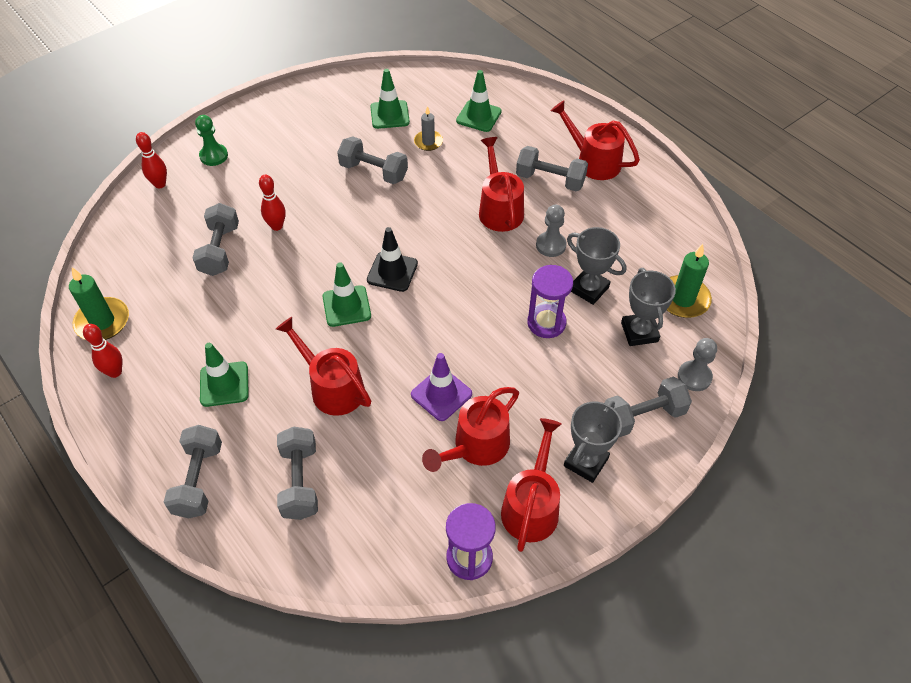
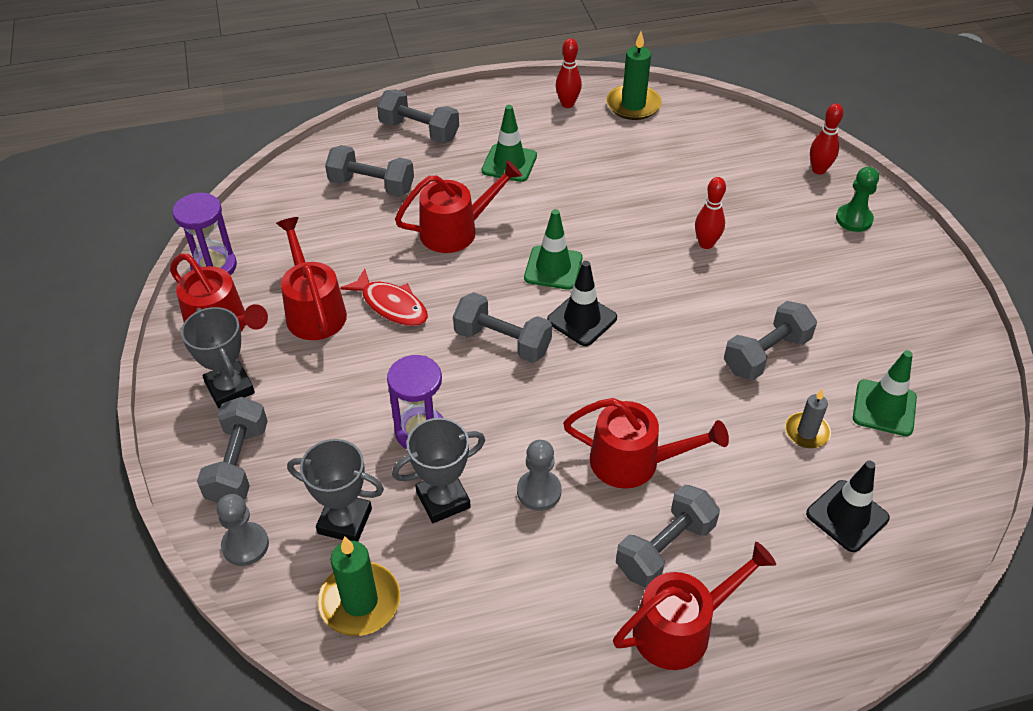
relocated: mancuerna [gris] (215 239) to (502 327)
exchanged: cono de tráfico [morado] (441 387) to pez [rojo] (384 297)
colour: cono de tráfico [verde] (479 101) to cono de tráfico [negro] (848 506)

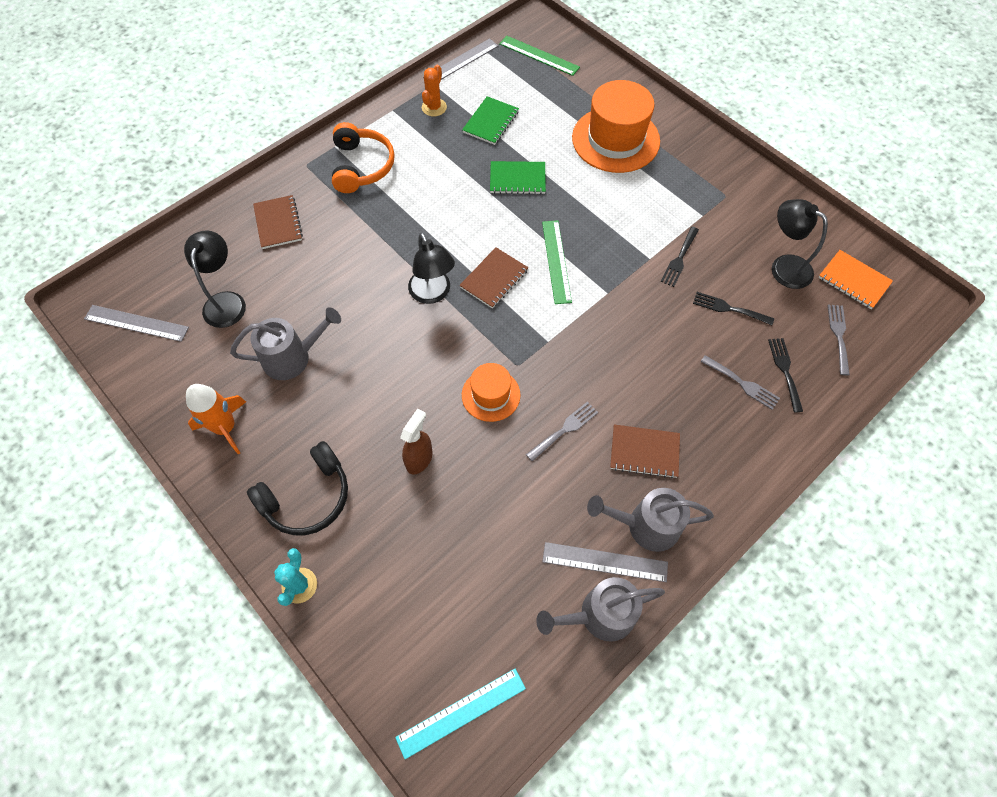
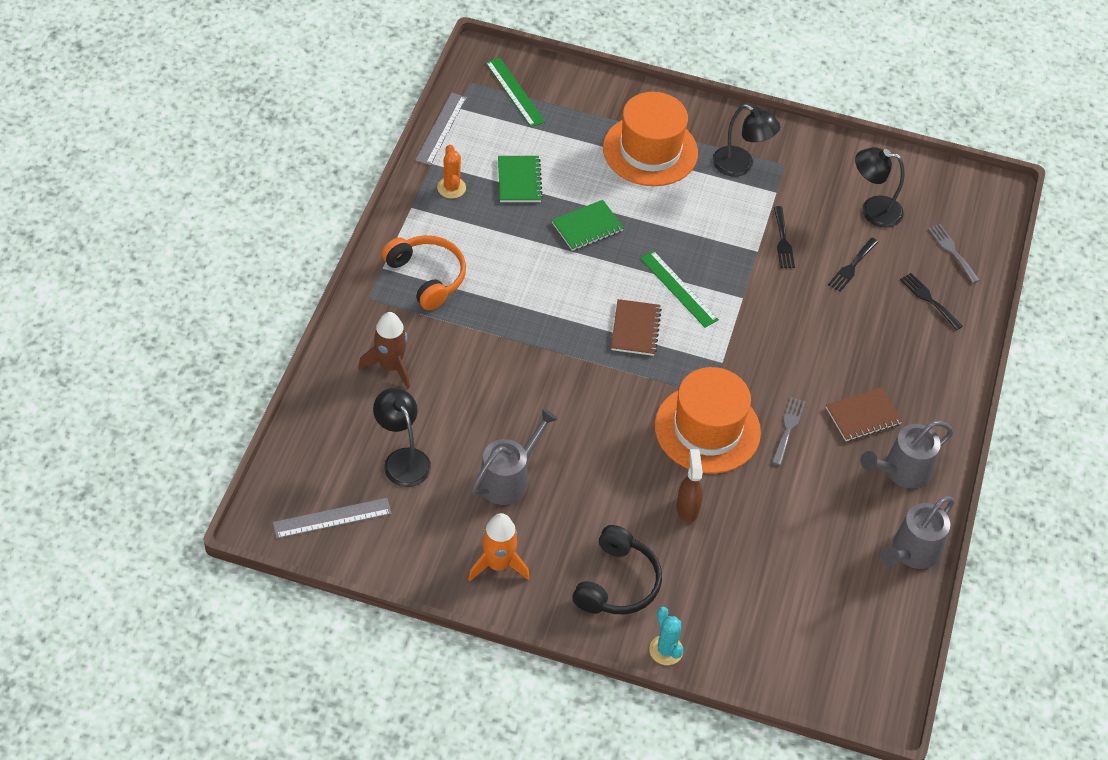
missing: regla [turquesa] (460 714); regla [gris] (605 562); tenedor [gris] (740 382); cuaderno [naranja] (855 279)
relocated: lámpara [negro] (431 268) to (746 140)
exchanged: cuaderno [marrón] (278 222) to cohete [marrón] (384 350)
spun: regla [verde] (539 56) = (515 92) 60 degrees clockwise; tenedor [negro] (733 308) = (853 265) 45 degrees counterclockwise
size: sombrero [naranja] (491 392) = (708 420) x1.80

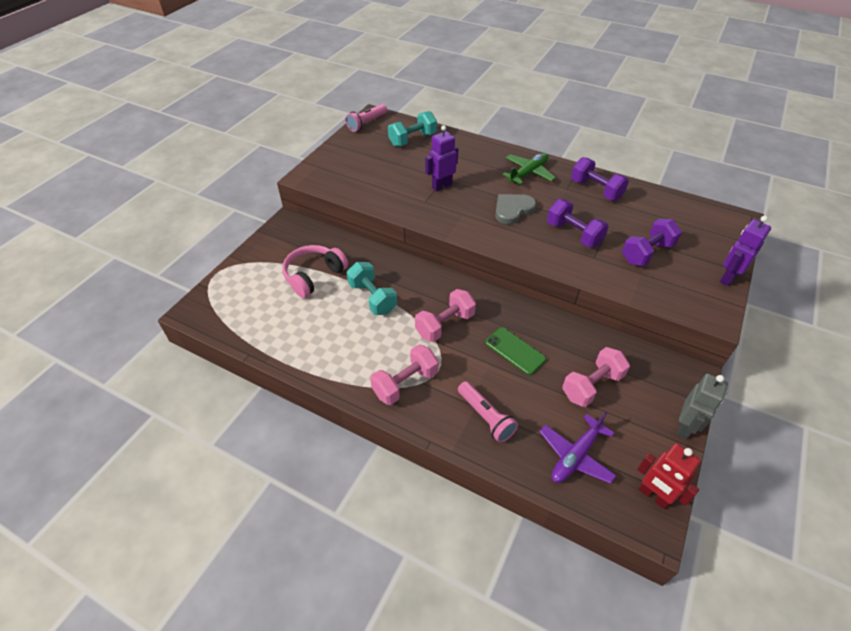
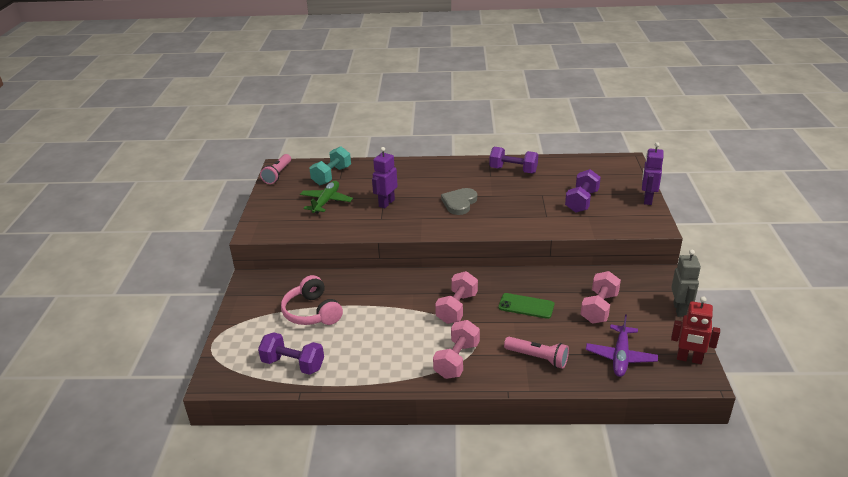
missing: mancuerna [turquesa] (372 288)
relocated: avión [verde] (529 169) to (326 197); mancuerna [morado] (578 223) to (291 353)
spun: auriculares [rosa] (315 271) = (312 300) 45 degrees counterclockwise

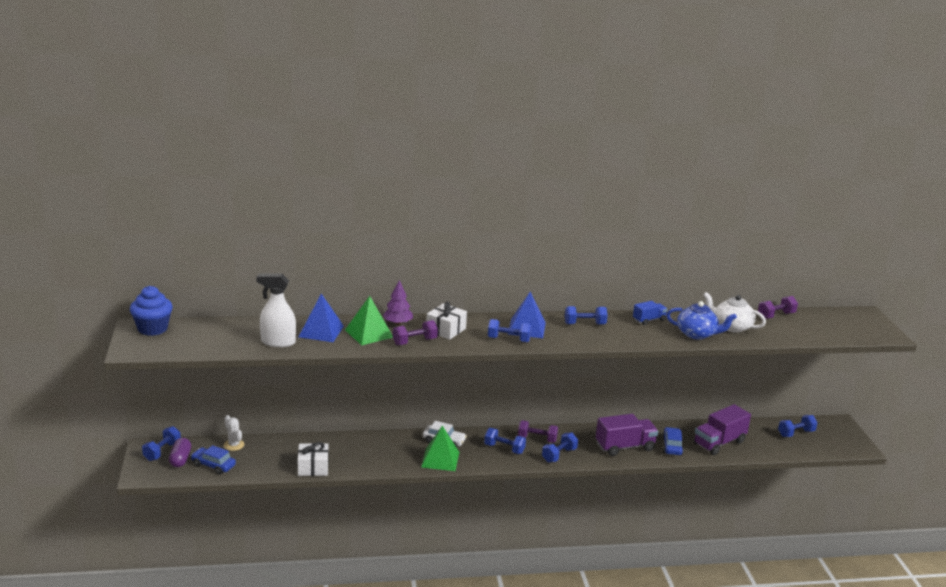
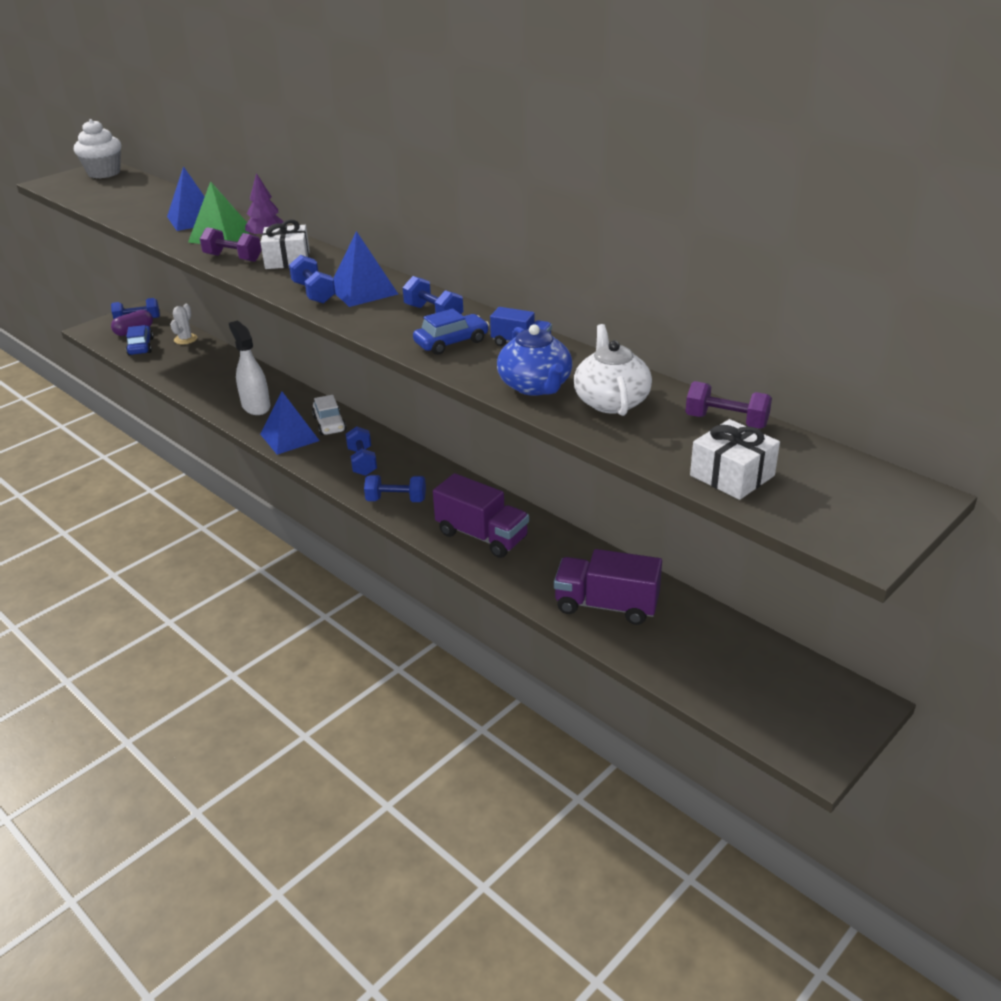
missing: mancuerna [morado] (538 431); mancuerna [azul] (798 426)
relocated: pulverizador [blanco] (276 310) to (249 368); regalo [blanco] (313 459) to (735 459); coche [azul] (673 441) to (451 331)
colour: magdalena [azul] (151 311) to magdalena [blanco] (97 149); pirámide [verde] (440 448) to pirámide [azul] (290 423)

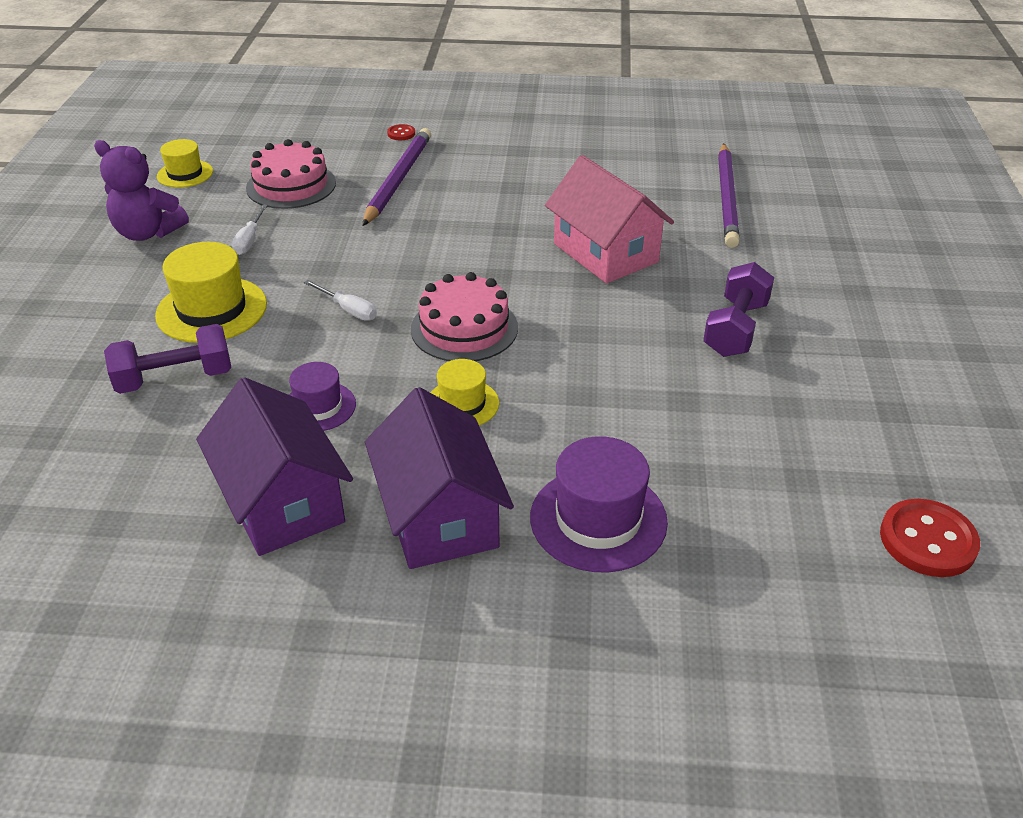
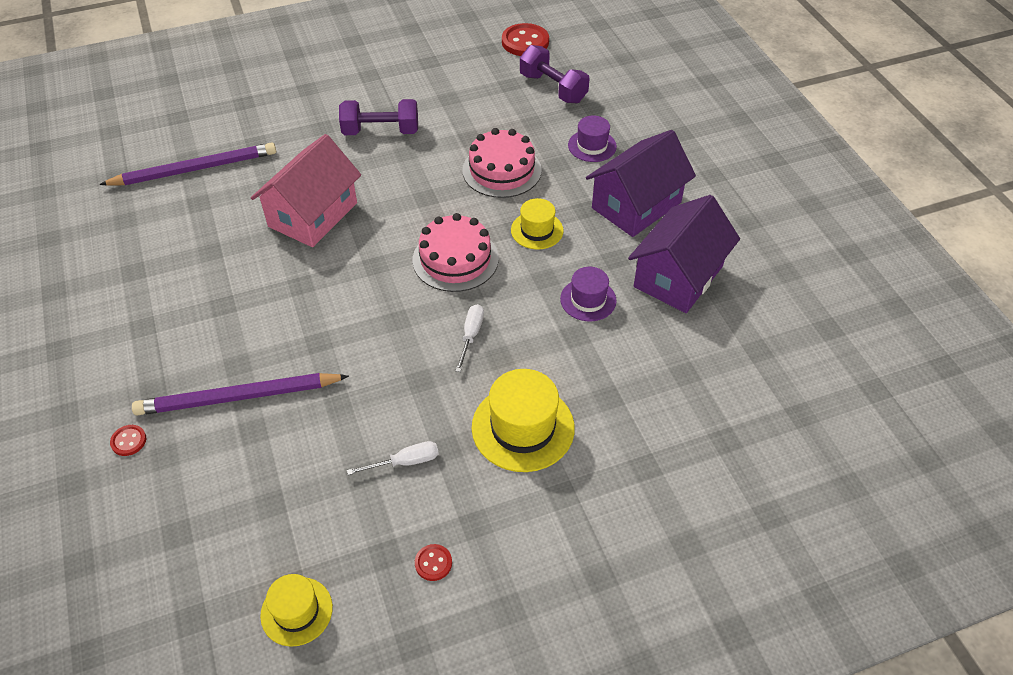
relocated: mancuerna [morado] (167 359) to (555 74); tarta [rosa] (291 174) to (502 163)
exchanged: osito [morado] (141 190) to botón [rojo] (433 562)
size: sombrero [morado] (599 504) = (592 139) x0.61

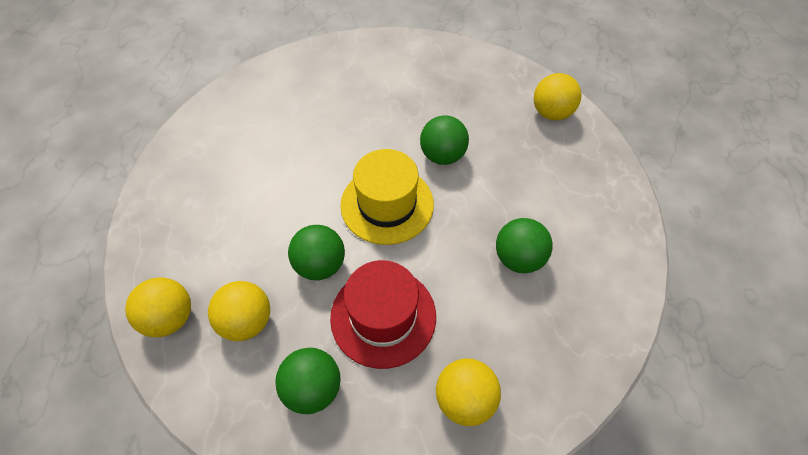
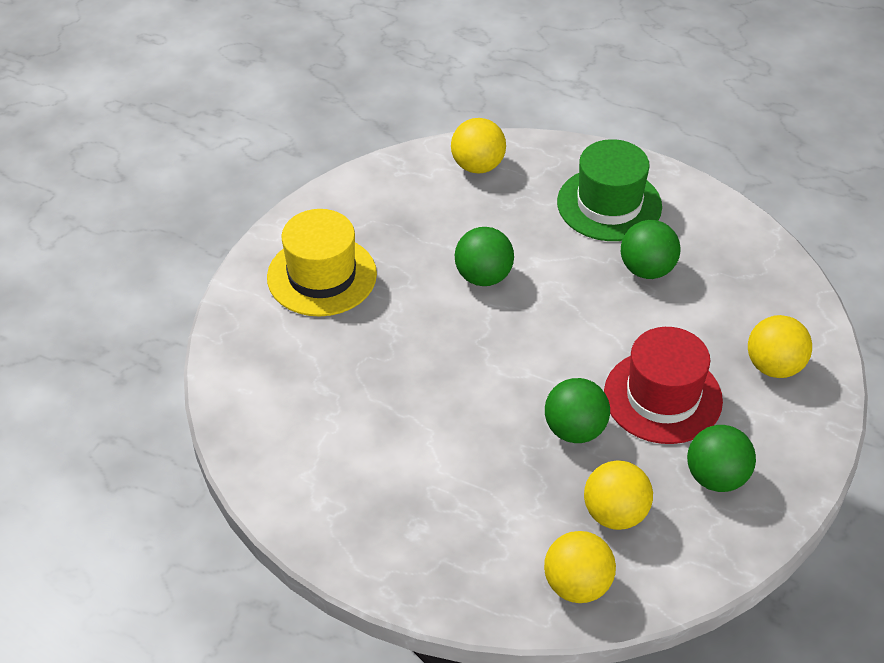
appeared: sombrero [verde] (609 190)
relocated: sombrero [amarillo] (387 197) to (322 263)

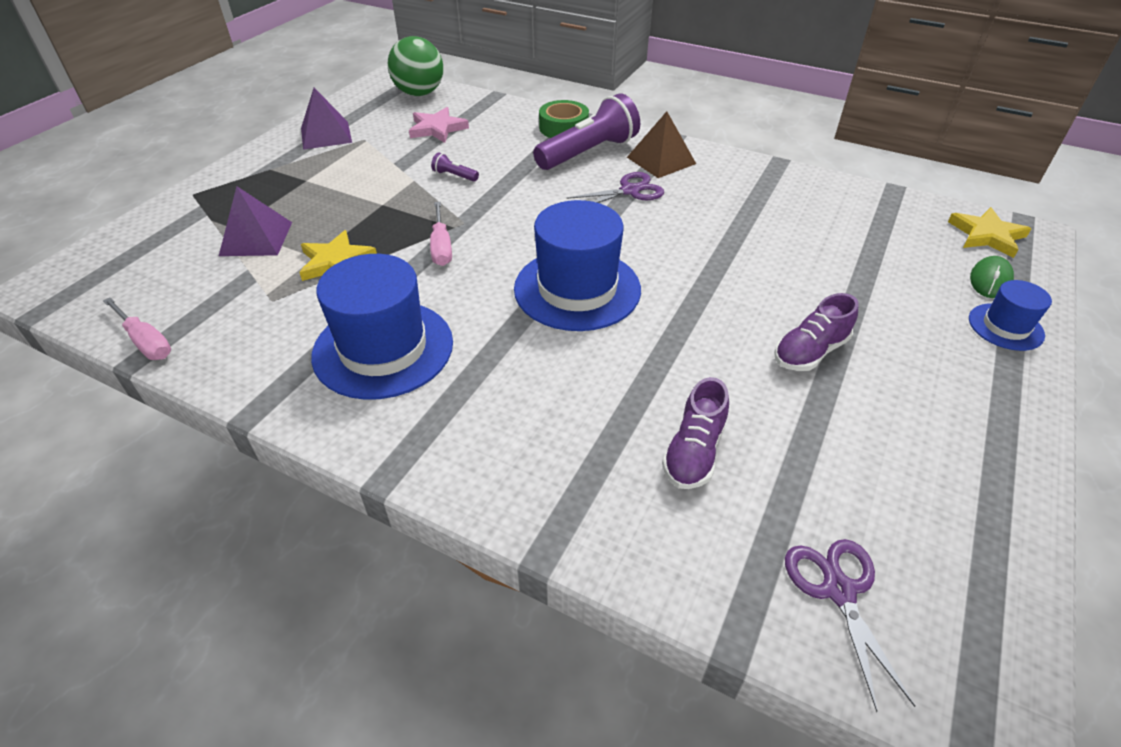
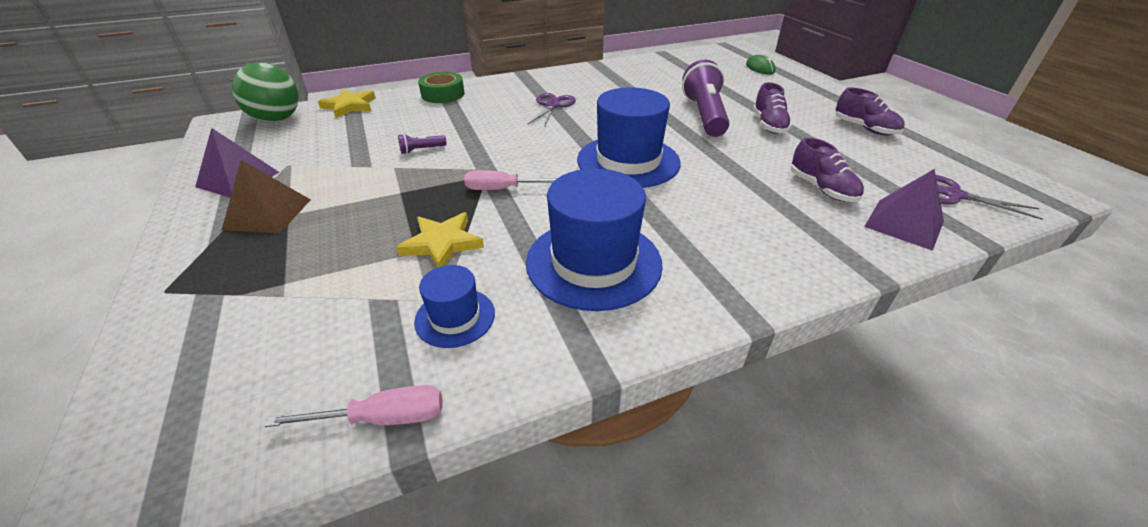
missing: estrella [rosa] (439 125)
appeared: zapato [morado] (870 111)
relocated: pirámide [morado] (255 221) to (904 210); lámpara de mano [morado] (586 131) to (705 98); pirámide [marrón] (661 144) to (266 197); estrella [amarillo] (989 232) to (347 103); sombrero [azul] (1010 315) to (454 306)
spun: destornillador [rosa] (441 234) = (510 180) 150 degrees clockwise

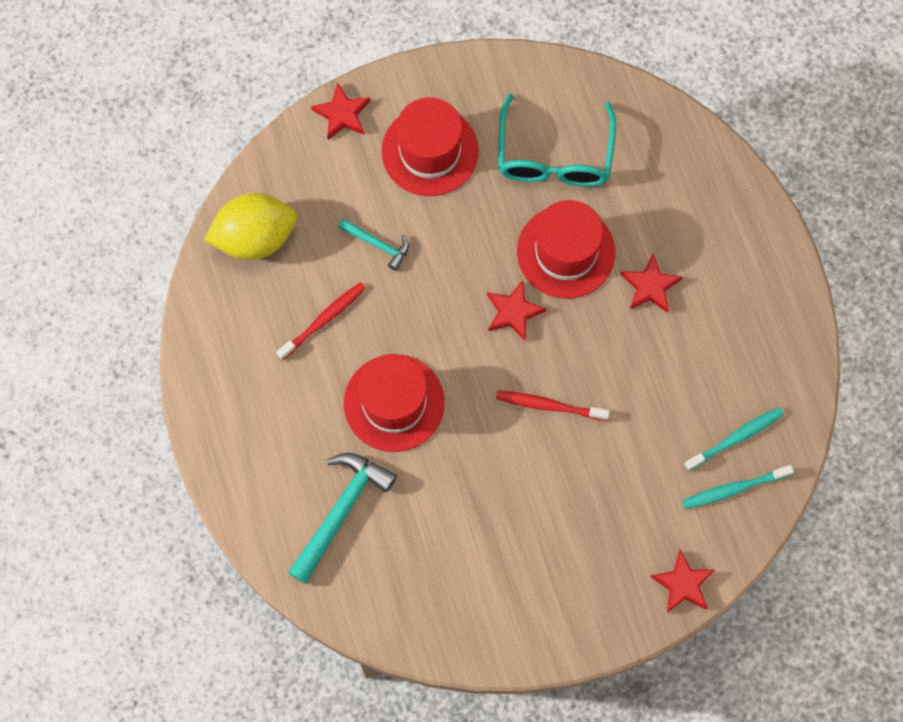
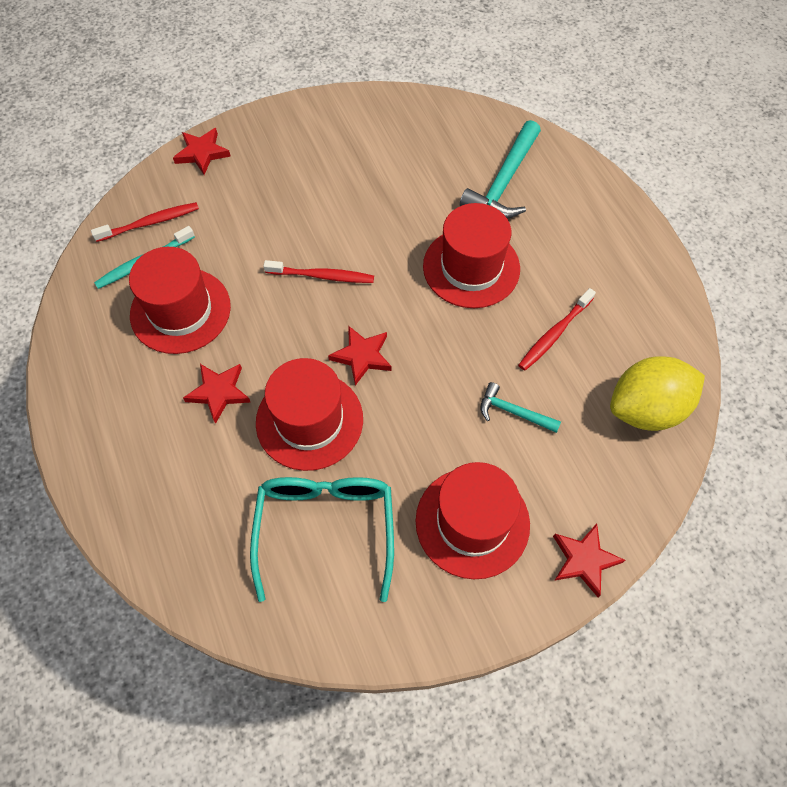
appeared: sombrero [rojo] (180 300)
colour: cepillo de dientes [turquesa] (738 487) to cepillo de dientes [rojo] (145 222)

